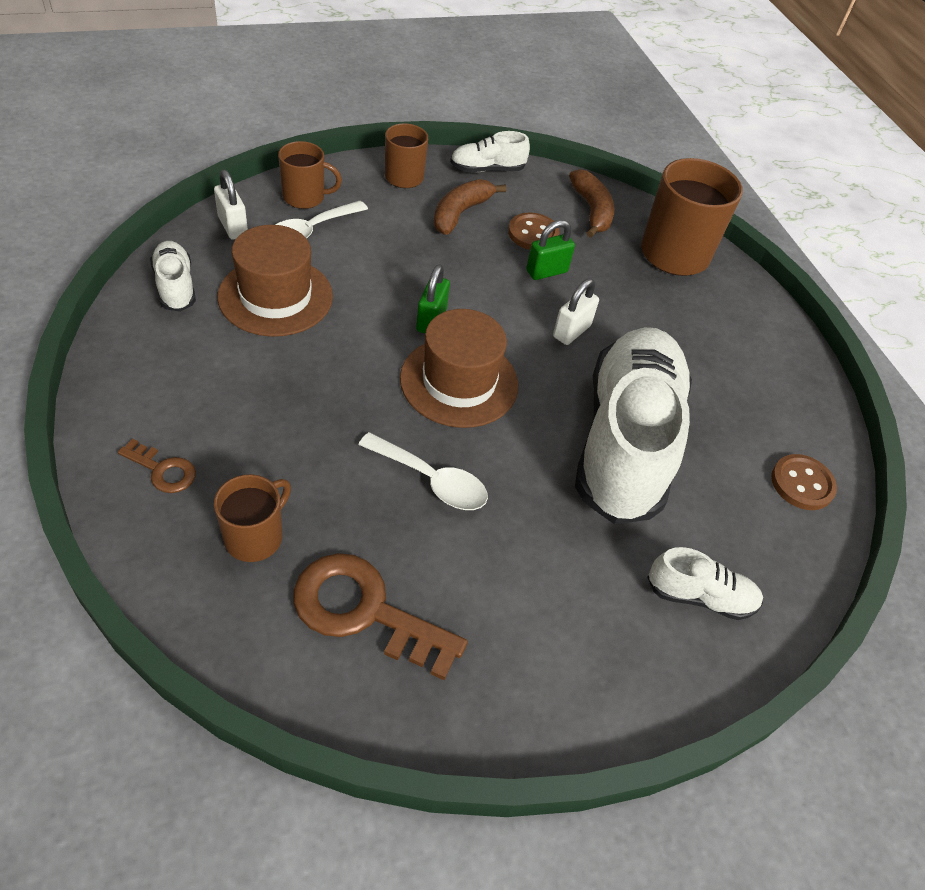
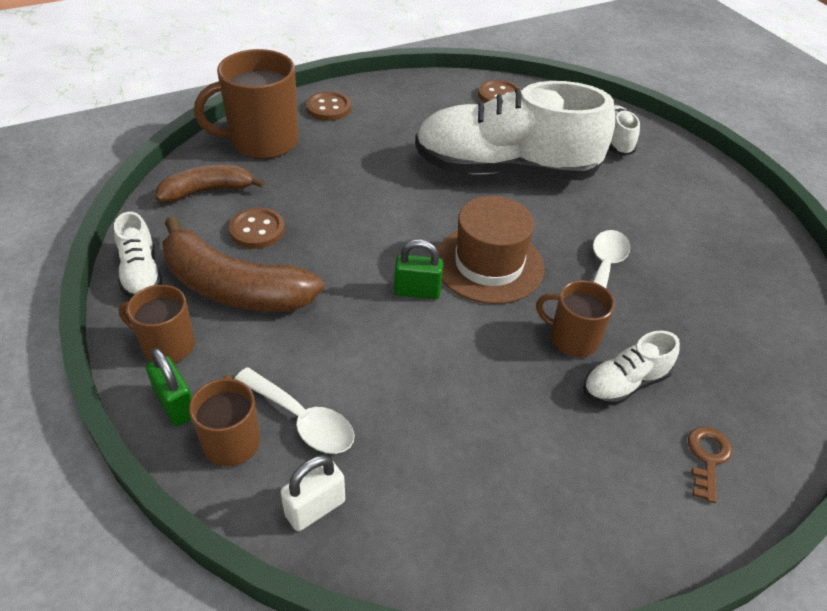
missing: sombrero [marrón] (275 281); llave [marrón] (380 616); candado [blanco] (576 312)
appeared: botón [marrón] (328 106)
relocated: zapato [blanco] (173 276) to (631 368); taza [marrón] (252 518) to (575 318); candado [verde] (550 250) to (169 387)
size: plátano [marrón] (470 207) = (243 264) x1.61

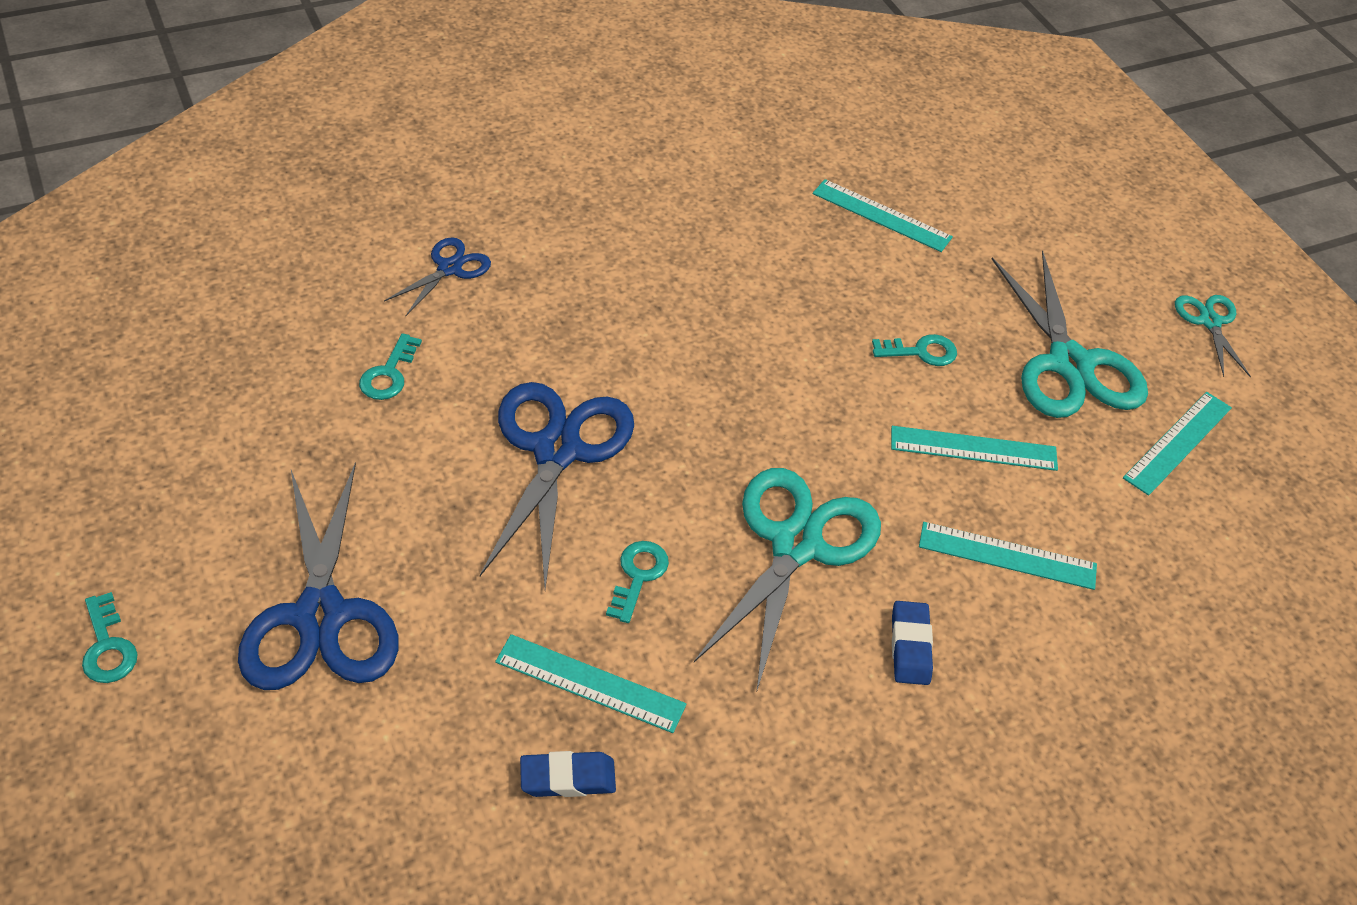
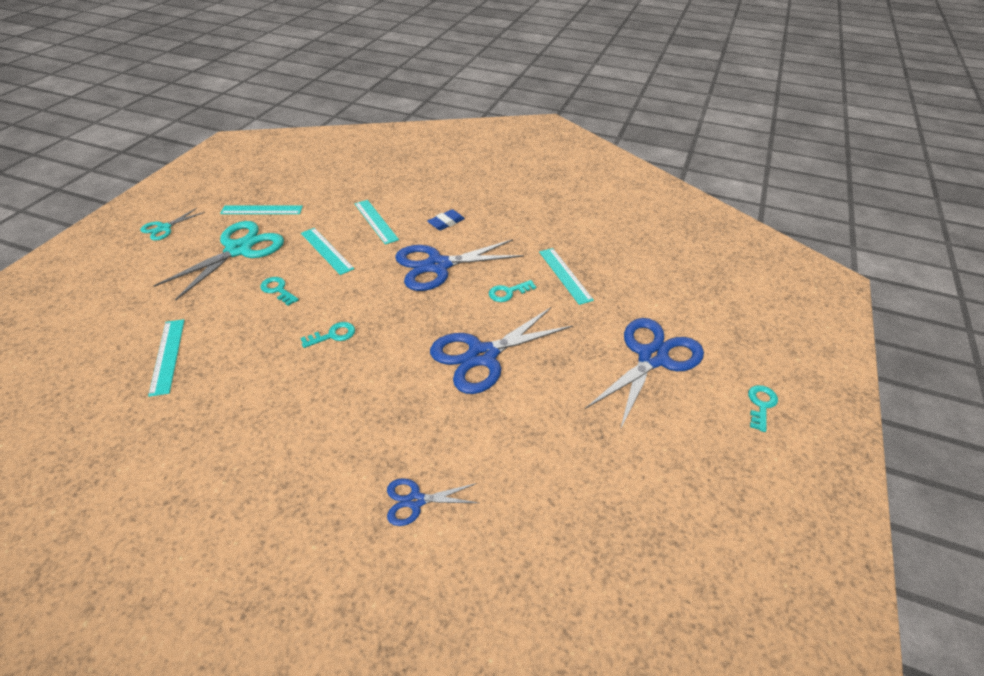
missing: goma de borrar [azul] (568 774)
relocated: llave [turquesa] (390 366) to (328 335)
colour: tijeras [turquesa] (787 580) to tijeras [azul] (459 265)

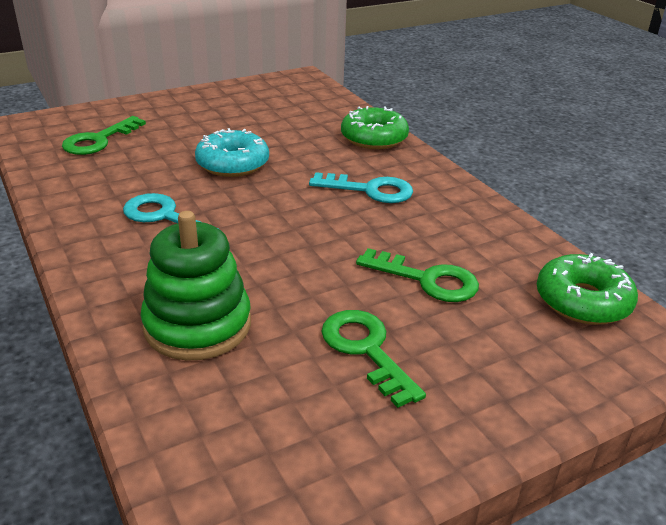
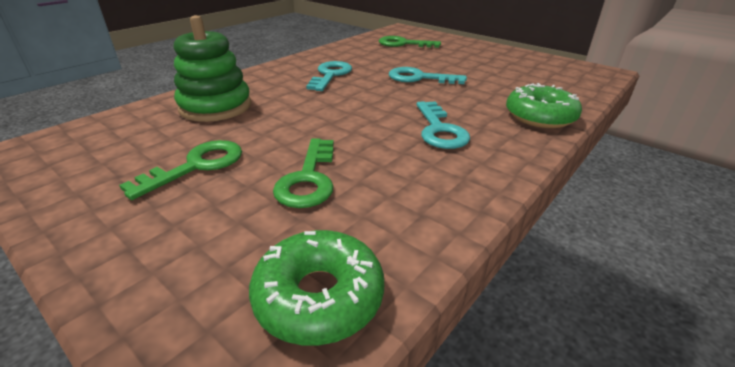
exchanged: rosquilla [turquesa] (232 152) to llave [turquesa] (428 75)

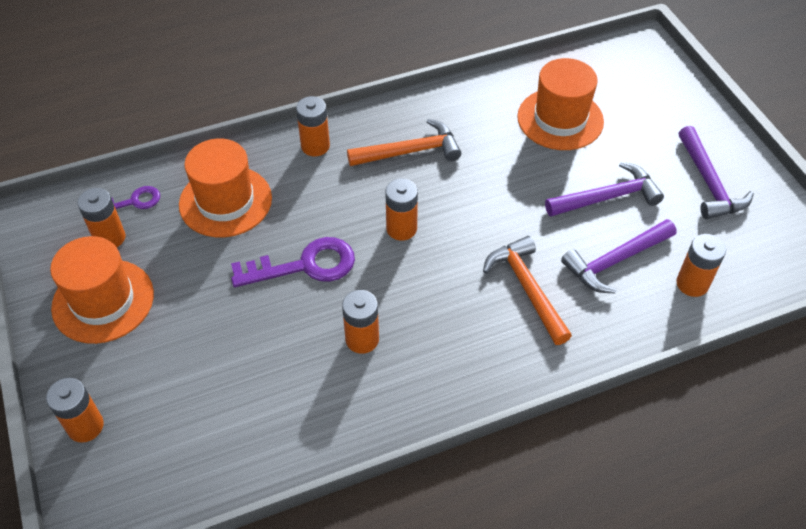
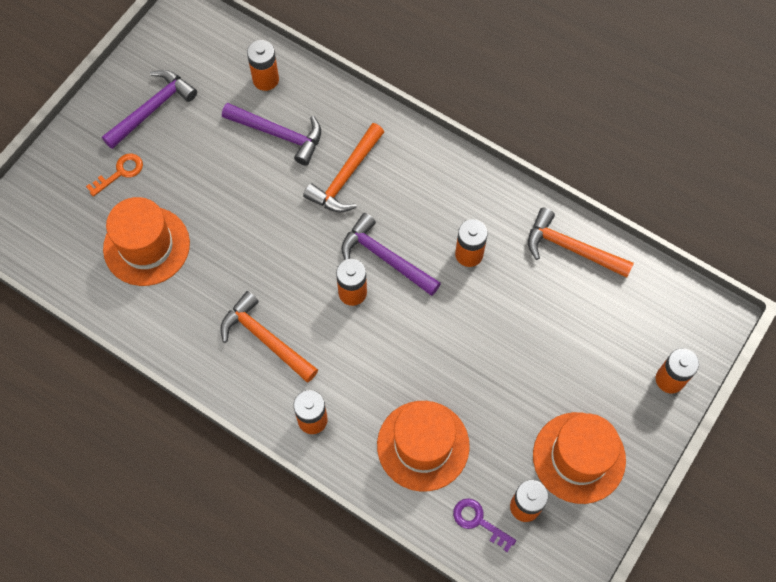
missing: llave [morado] (293 262)
appeared: llave [naranja] (114 175); martillo [naranja] (581 243)
relocated: martillo [morado] (604 189) to (391 254)

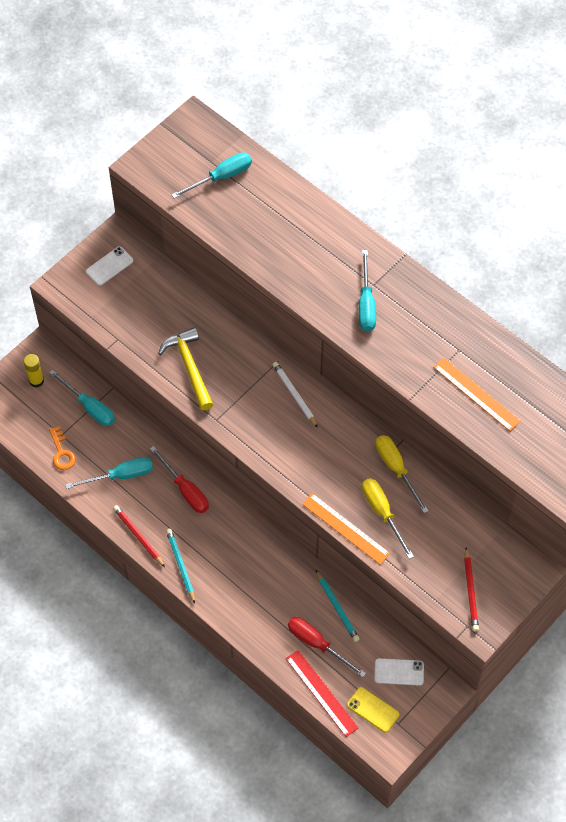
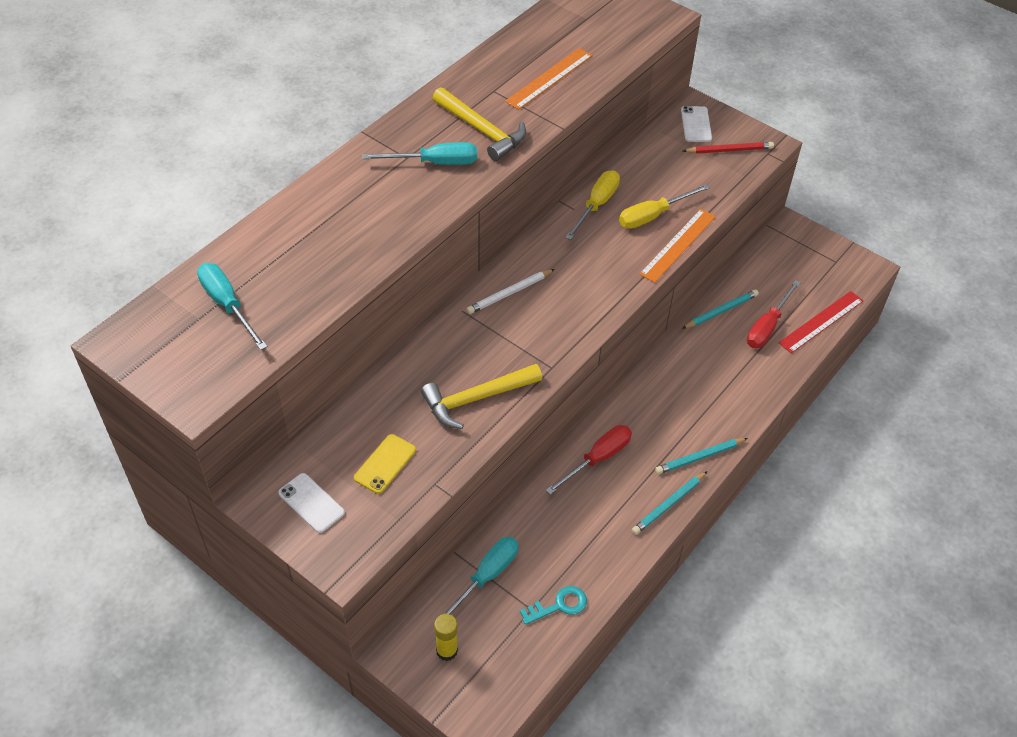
missing: destornillador [turquesa] (109 473)
appeared: martillo [amarillo] (479 124)
relocated: móvil [amarillo] (373 710) to (385 464); móvil [blanco] (399 672) to (696 124)
colour: llave [naranja] (62 448) to llave [turquesa] (553 605); lápiz [rojo] (139 536) to lápiz [turquesa] (669 503)
spun: destornillador [amarillo] (402 474) = (592 205) 150 degrees clockwise

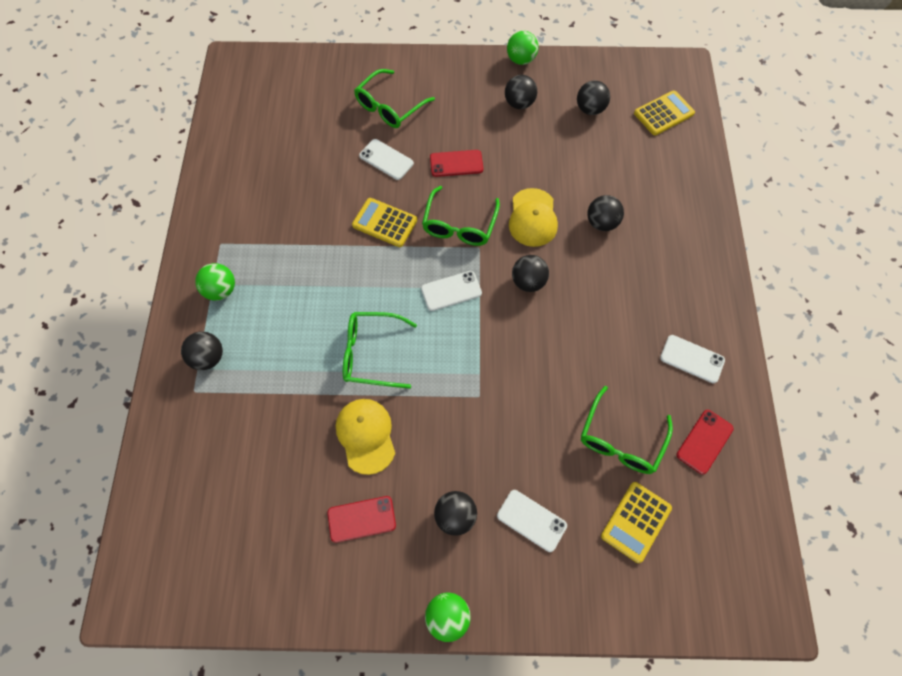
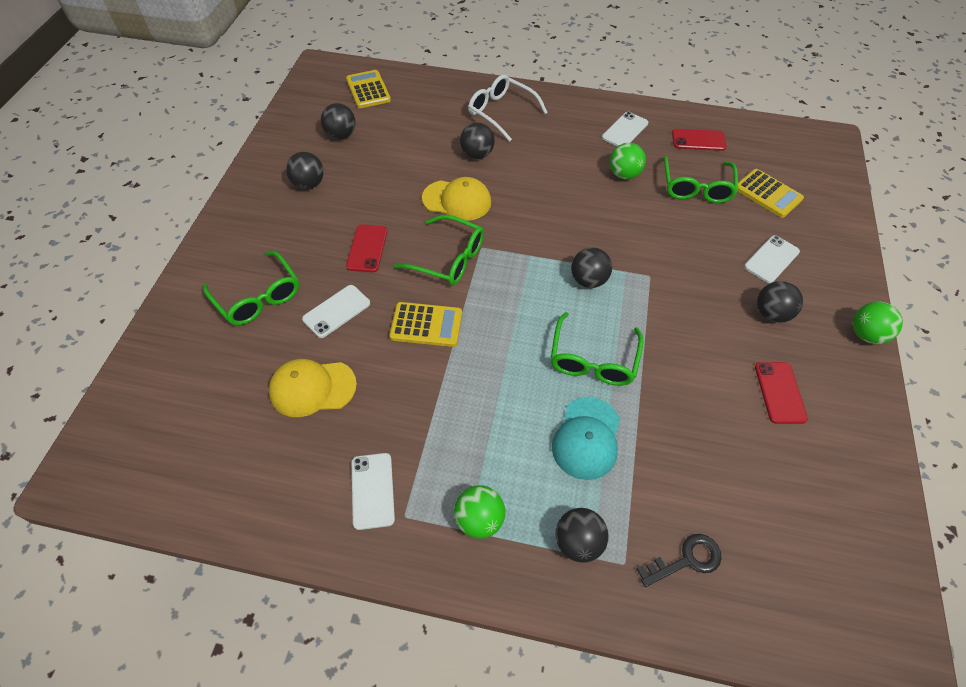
appeared: gafas [blanco] (508 108); gorra [turquesa] (586 438); llave [negro] (679 560)
relocated: gorra [amarillo] (365 437) to (313 388); móvil [blanco] (451 291) to (373 491); pelota [verde] (522 48) to (628 161); pelota [negro] (530 273) to (591 267)
spun: calculadora [amarillo] (384 222) = (425 324) 120 degrees counterclockwise; gafas [verde] (627 430) = (701 179) 60 degrees clockwise; móvil [rojo] (705 442) = (699 140) 45 degrees counterclockwise

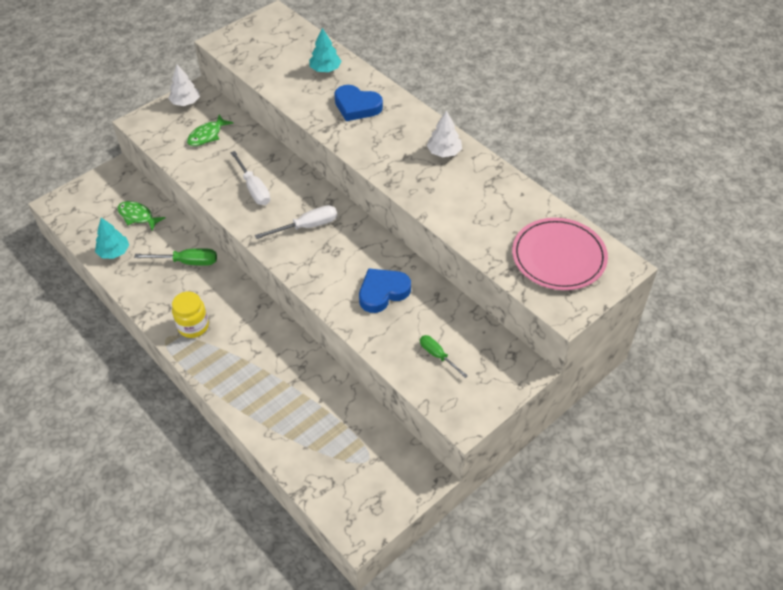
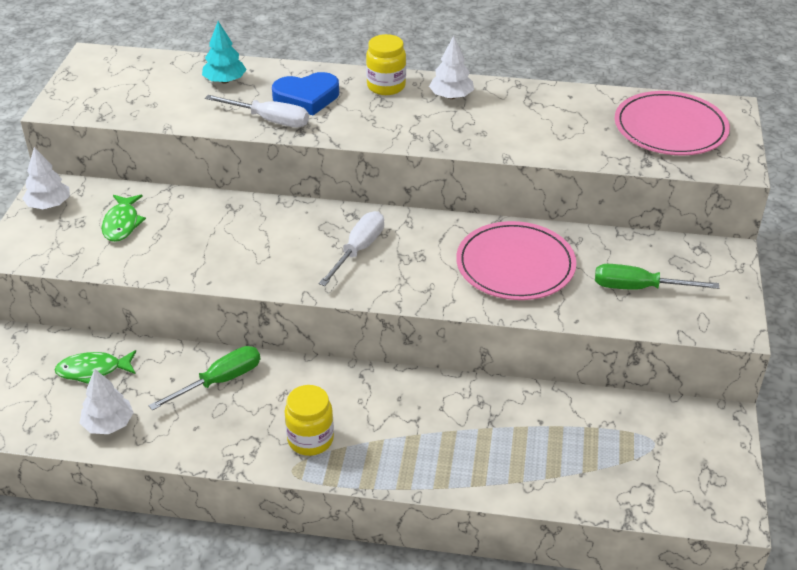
appeared: tarro [amarillo] (386 64)
relocated: destornillador [blanco] (250 178) to (257 111)
exchanged: corazón [azul] (385 290) to plato [rosa] (516 260)
colour: árbol [turquesa] (112 238) to árbol [blanco] (107 401)
size: destornillador [verde] (444 356) = (657 277) x1.50

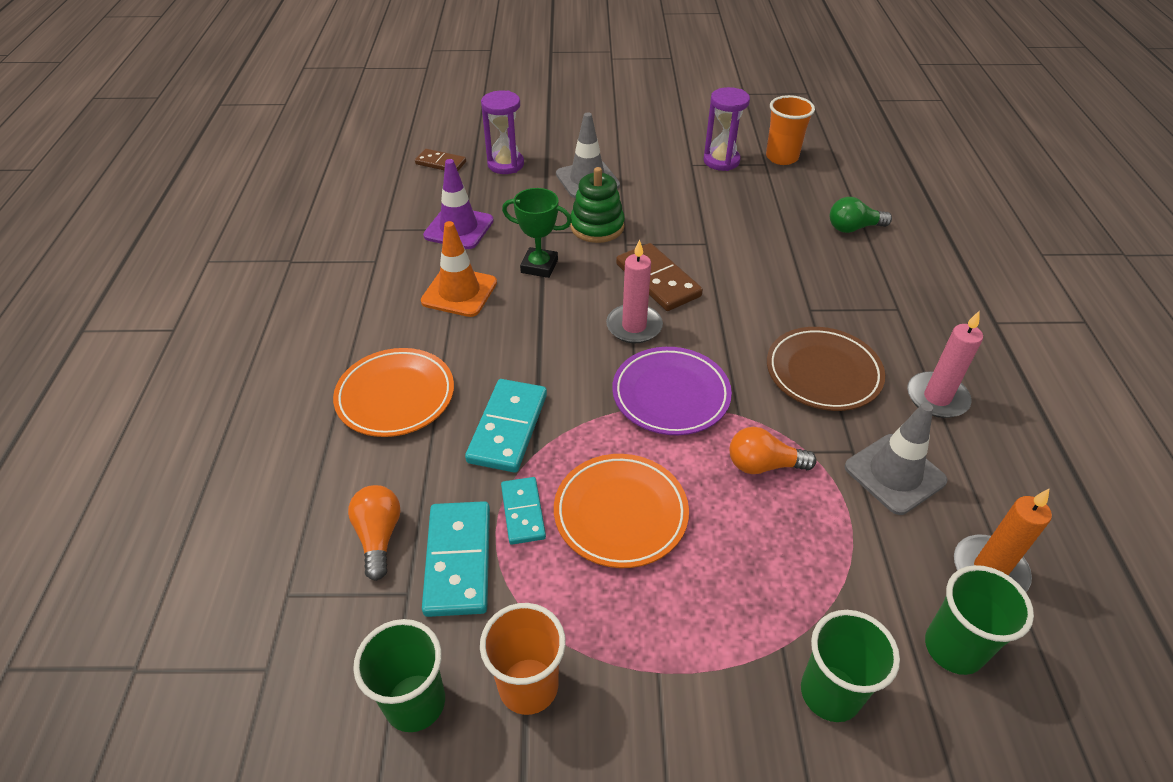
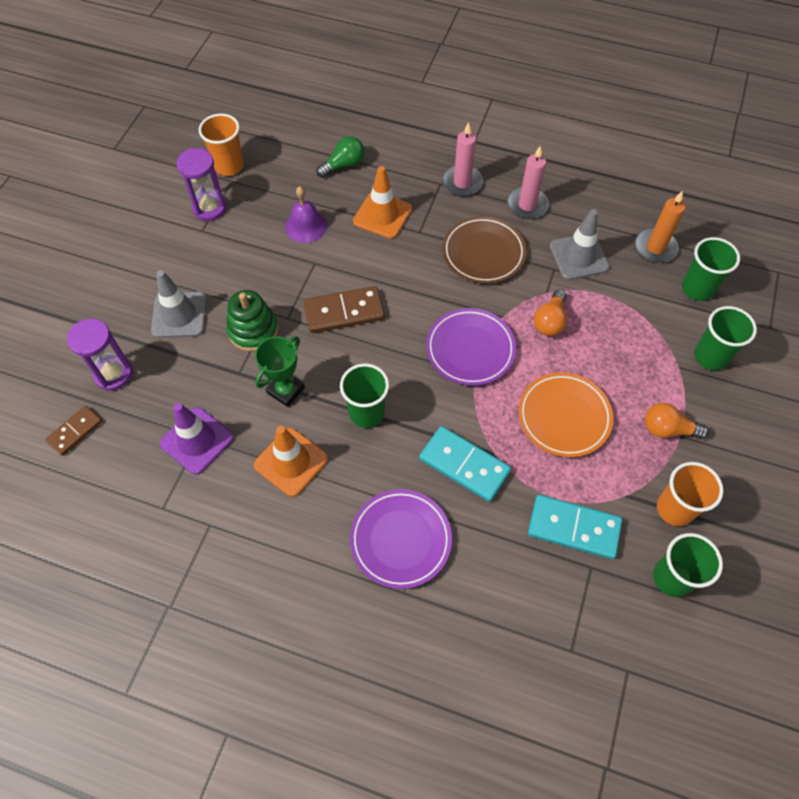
missing: ficha de dominó [turquesa] (523 511)
appeared: campana [morado] (306 214); vaso [verde] (364 396); cono de tráfico [naranja] (382 202)
relocated: bombilla [naranja] (374 533) to (677 421); vela [rosa] (634 291) to (462 159)
colour: plato [naranja] (393 392) to plato [morado] (401 539)
spun: bombilla [verde] (861 215) = (340 157) 135 degrees counterclockwise

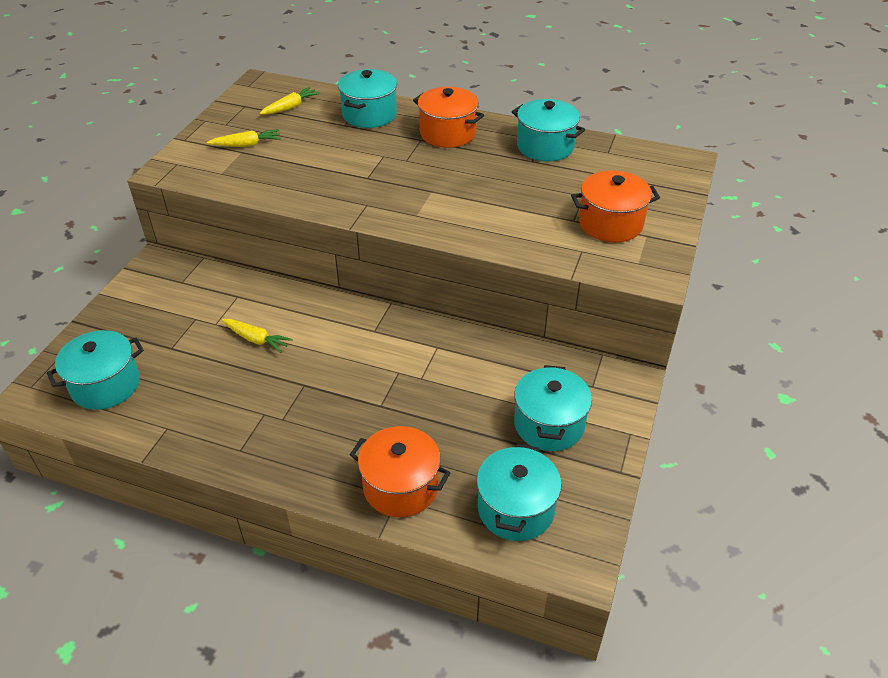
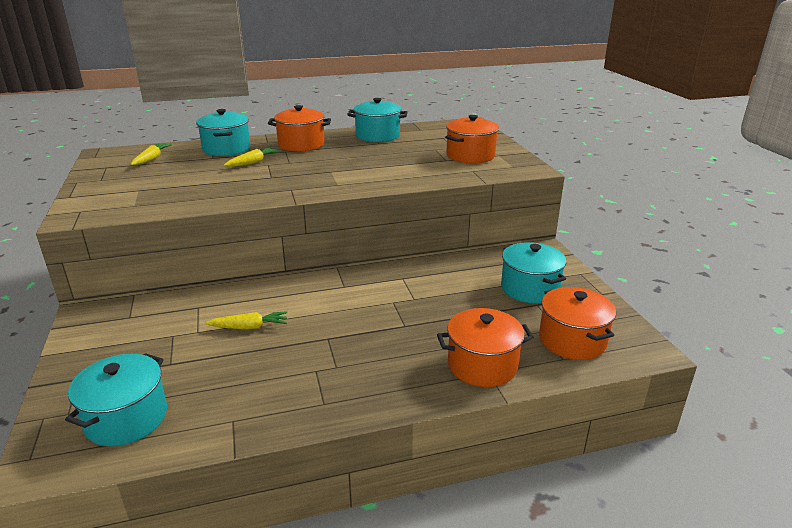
relocated: zanahoria [amarillo] (244 138) to (252 157)
colour: olla [turquesa] (519 492) to olla [naranja] (577 323)

